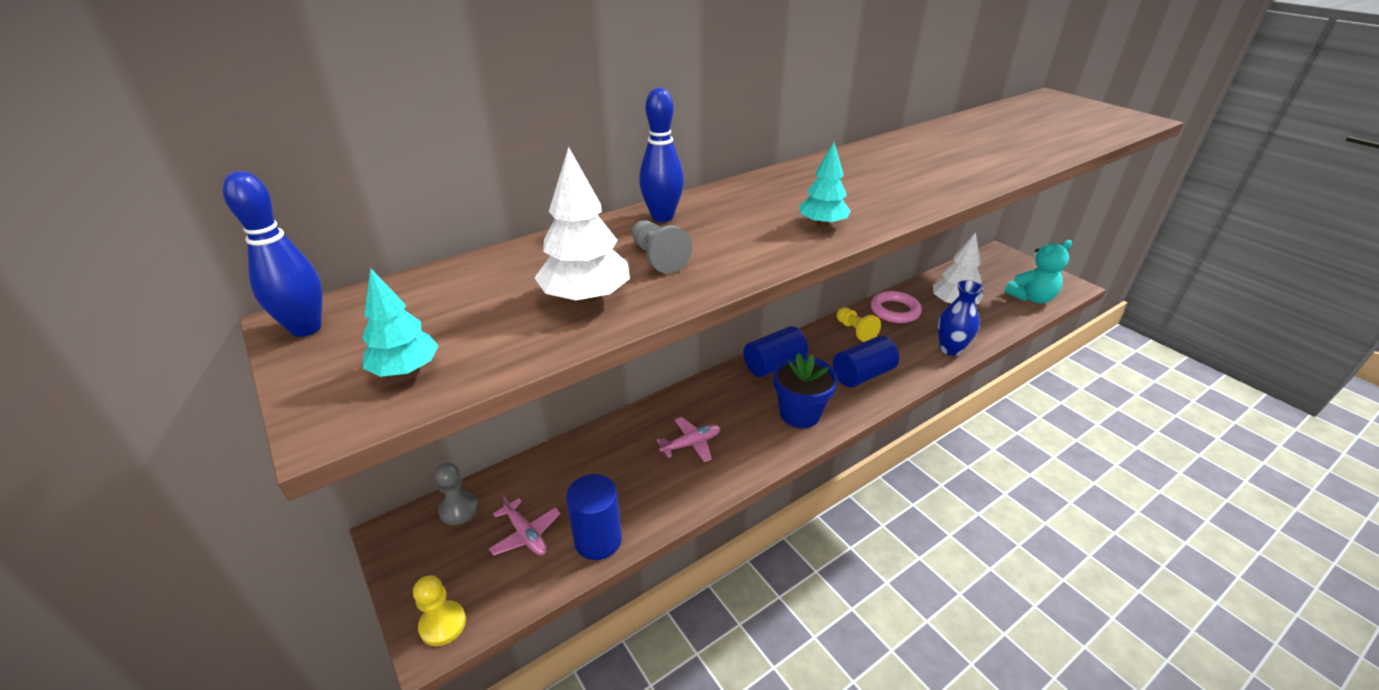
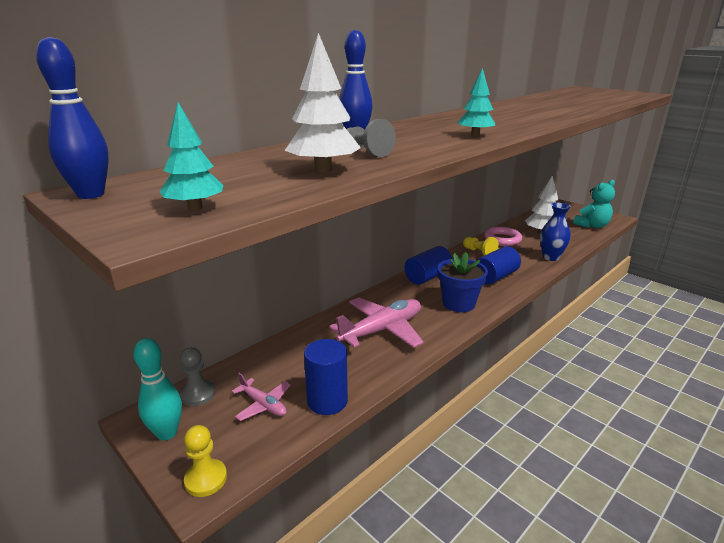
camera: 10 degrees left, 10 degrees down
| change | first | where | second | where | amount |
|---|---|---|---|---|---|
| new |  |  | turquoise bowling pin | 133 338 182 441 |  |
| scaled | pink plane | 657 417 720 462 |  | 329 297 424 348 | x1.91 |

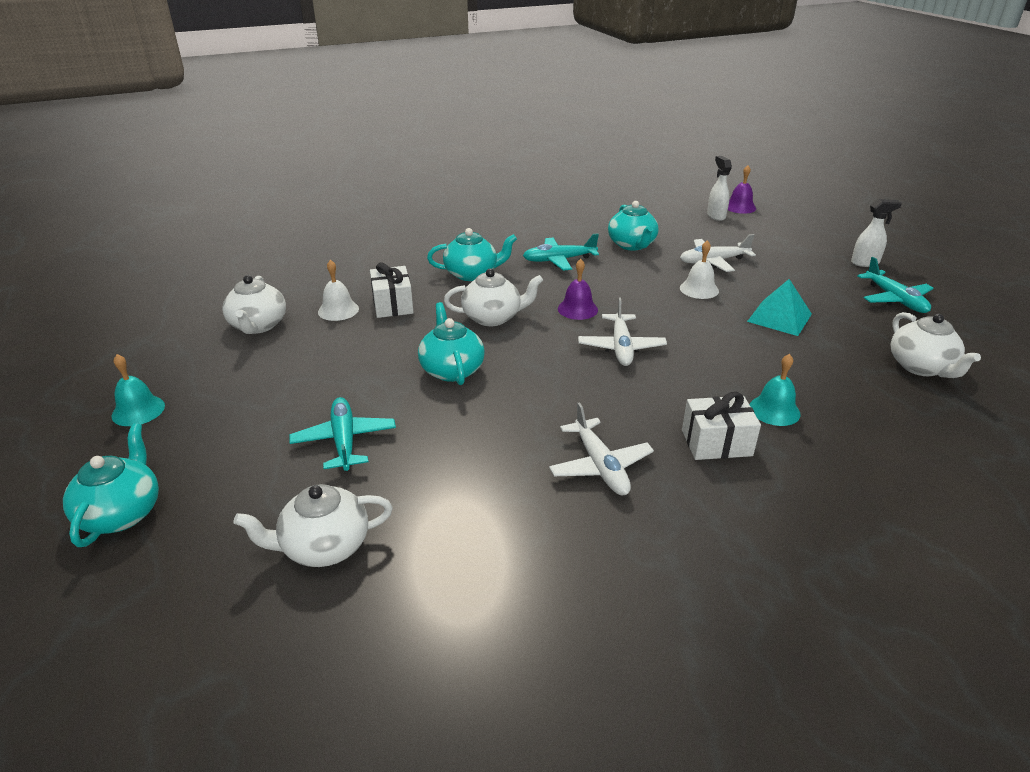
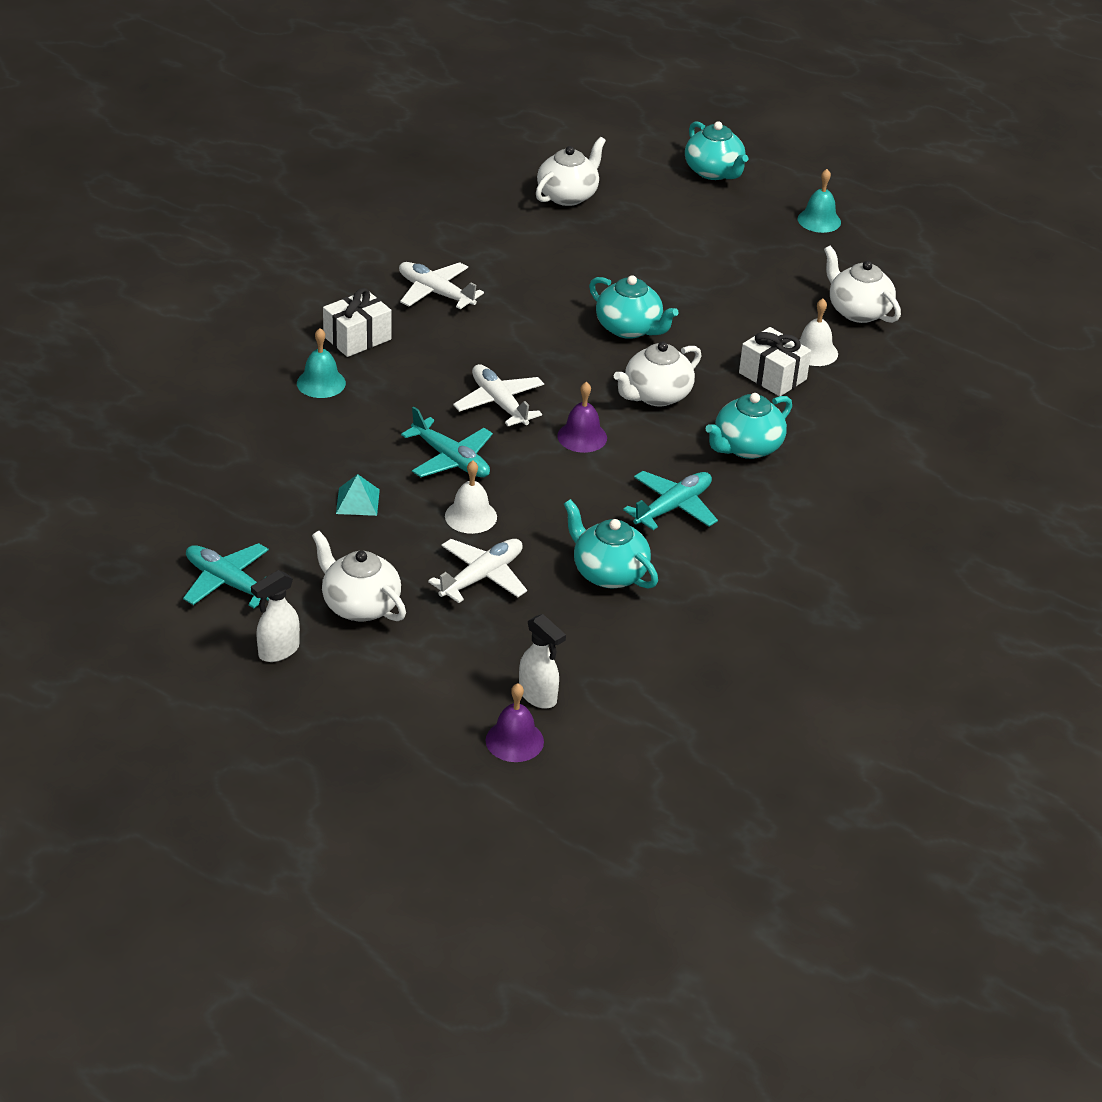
camera: 145 degrees right, 5 degrees up
| change | first | where | second | where | amount |
|---|---|---|---|---|---|
| shifted | white teapot | 891 312 981 378 |  | 312 531 406 621 |  |
| scaled | turquoise pyramid | 747 279 812 336 |  | 336 474 380 516 | x0.64 |
| shifted | turquoise plane | 289 397 396 471 |  | 401 407 493 477 |  |

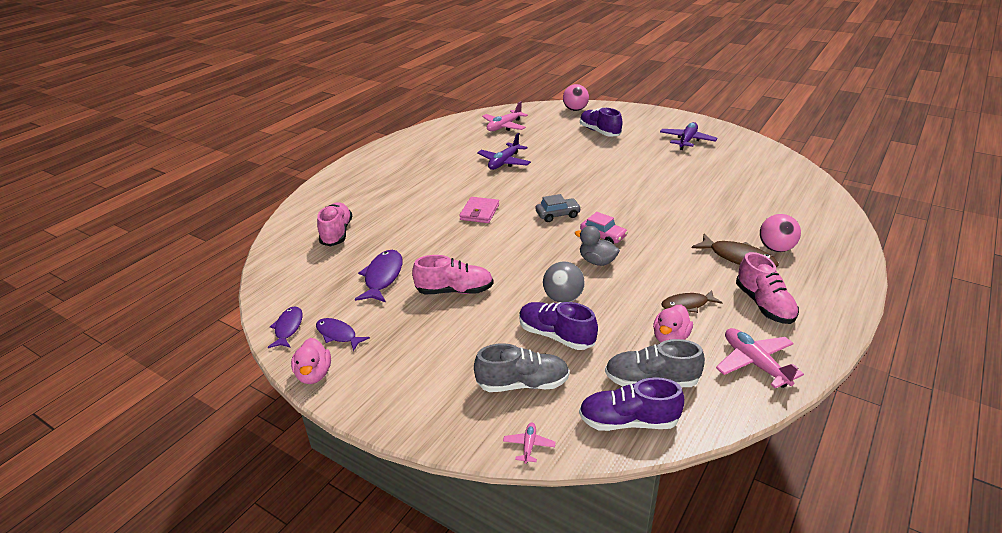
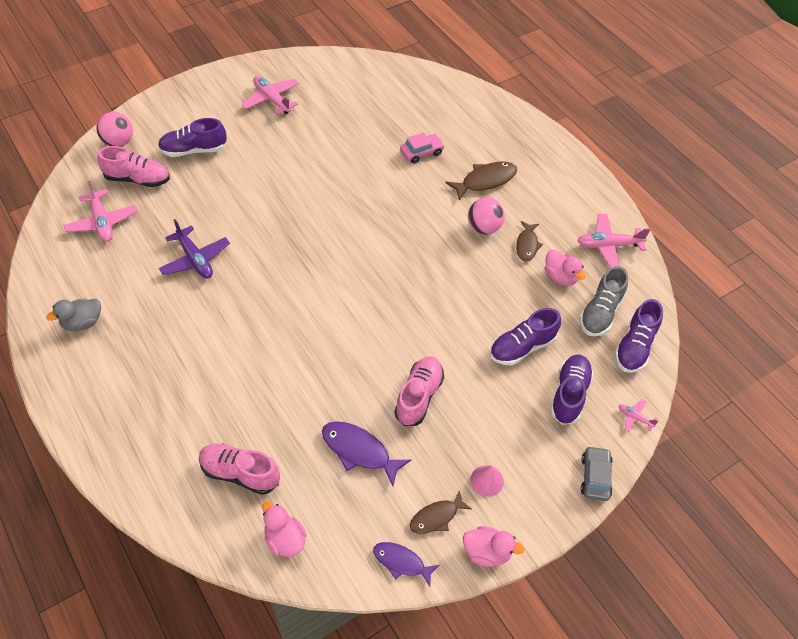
camera: 70 degrees left, 20 degrees up
| change | first | where | second | where | amount |
|---|---|---|---|---|---|
| shifted | grey duck | 575 226 620 266 |  | 46 298 101 331 |  |
| shifted | pink shoe | 736 252 799 324 |  | 97 146 170 187 |  |
| repainted | purple plane | 660 122 718 150 | pink plane | 242 76 299 115 |  |
| new |  |  | pink duck | 262 502 307 557 |  |
| shifted | pink car | 580 212 628 244 |  | 400 132 445 163 |  |
| repainted | purple fish | 316 318 370 351 | brown fish | 410 490 472 534 |  |
| shifted | pink ball | 760 214 801 252 |  | 468 198 505 235 |  |
| new |  |  | pink cone | 470 465 504 497 |  |
| repainted | grey shoe | 474 343 570 392 | purple shoe | 550 354 594 425 |  |
| shifted | grey car | 536 194 581 222 |  | 581 446 613 501 |  |
| gone | pink wallet | 459 197 499 223 |  |  |  |
| gone | grey ball | 543 261 585 303 |  |  |  |

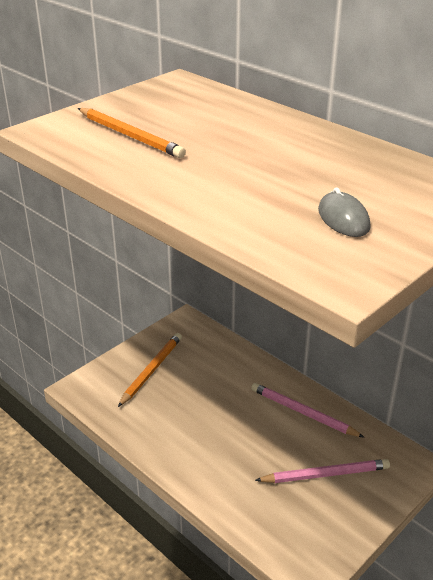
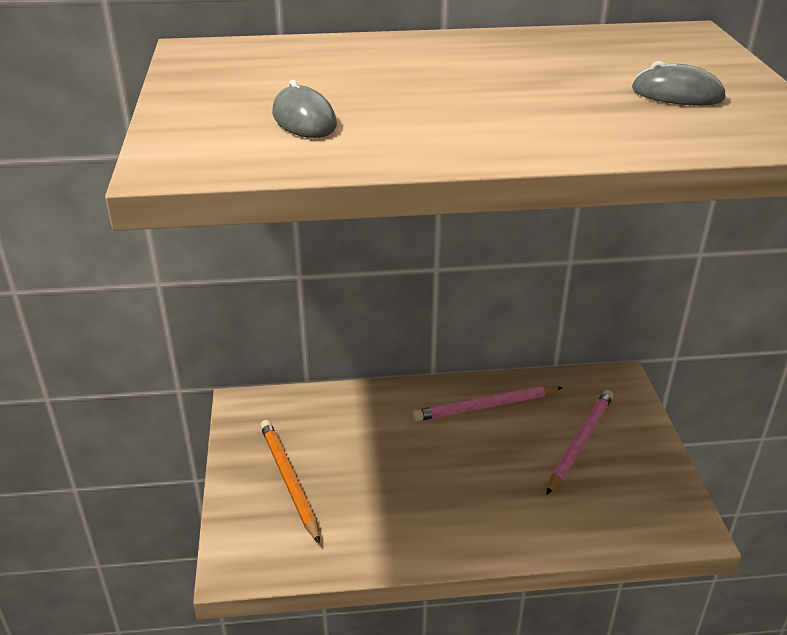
camera: 50 degrees left, 0 degrees up
| change | first | where | second | where | amount |
|---|---|---|---|---|---|
| swapped | orange pencil | 78 108 186 158 | grey mouse | 272 80 337 138 |  |

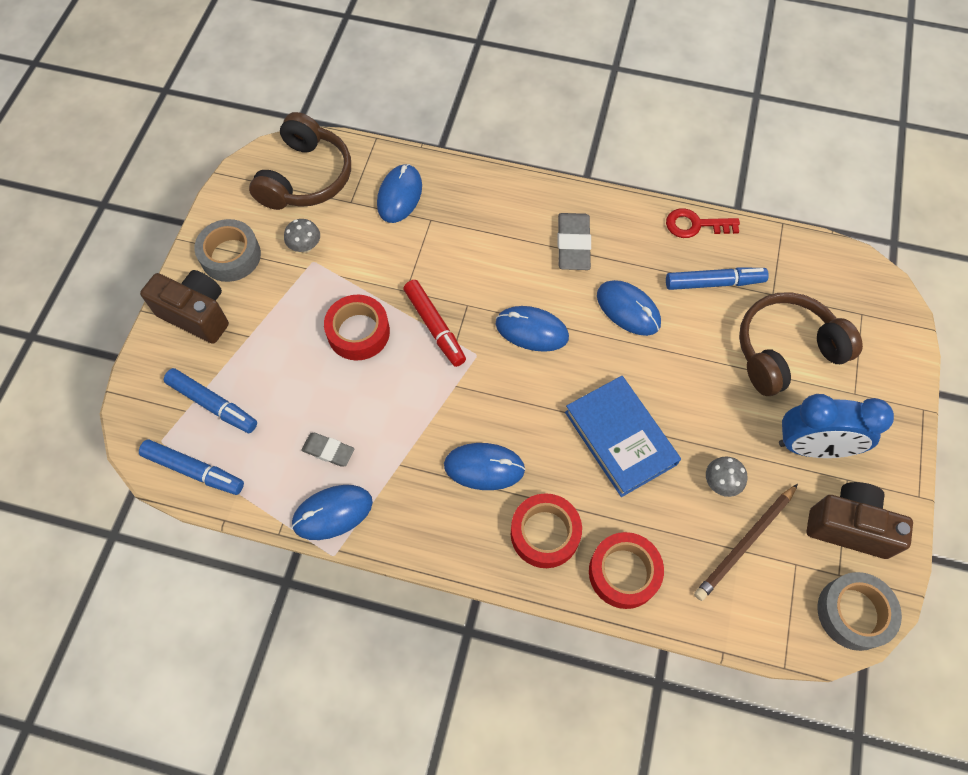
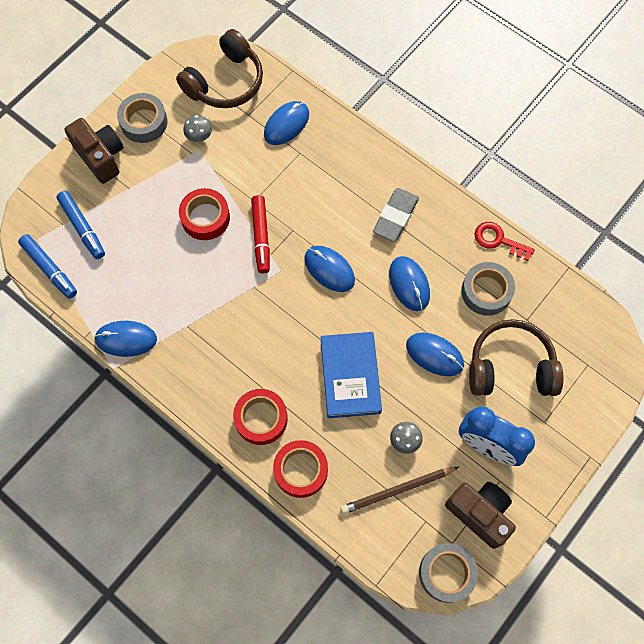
camera: 25 degrees right, 5 degrees up
| change | first | where | second | where | amount |
|---|---|---|---|---|---|
| shifted | blue mouse | 444 443 525 490 |  | 406 333 464 376 |  |
| swapped | blue marker | 666 267 769 290 | grey tape | 461 262 515 316 |  |
| gone | grey eraser | 301 433 355 467 |  |  |  |

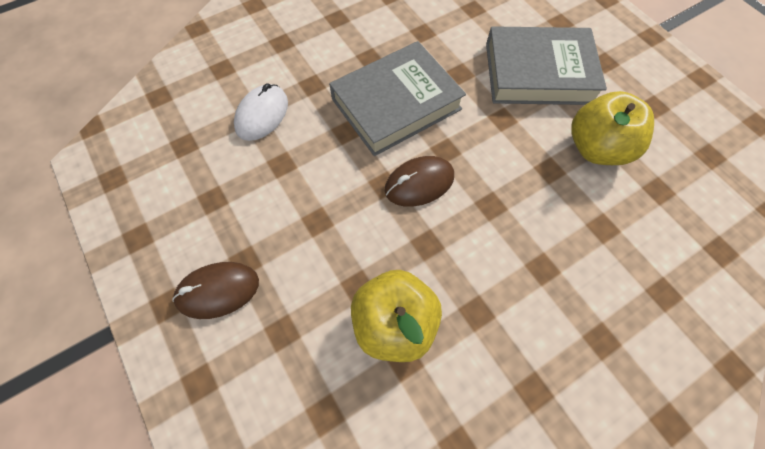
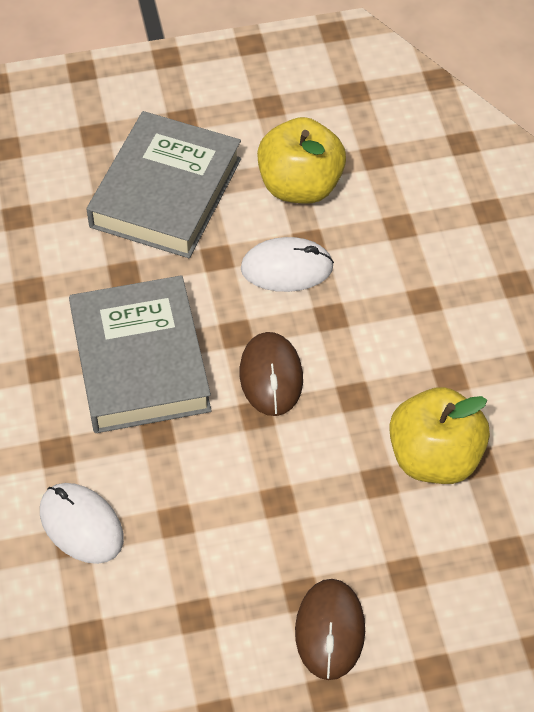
camera: 70 degrees left, 10 degrees down
| change | first | where | second | where | amount |
|---|---|---|---|---|---|
| new |  |  | white mouse | 241 237 334 292 |  |

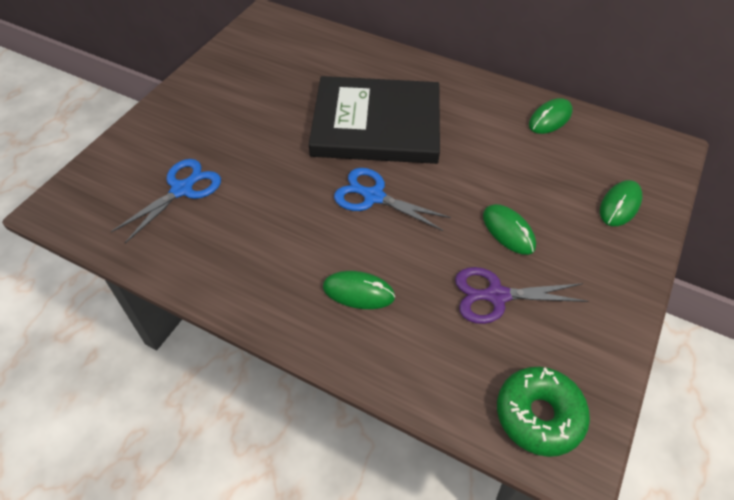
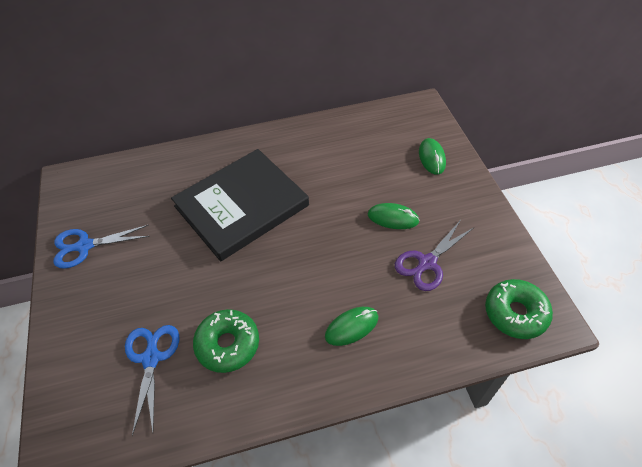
camera: 40 degrees left, 0 degrees up
| change | first | where | second | where | amount |
|---|---|---|---|---|---|
| shifted | blue scissors | 334 168 451 231 |  | 53 225 150 269 |  |
| new |  |  | green donut | 193 309 259 373 |  |
| gone | green mouse | 529 98 573 134 |  |  |  |

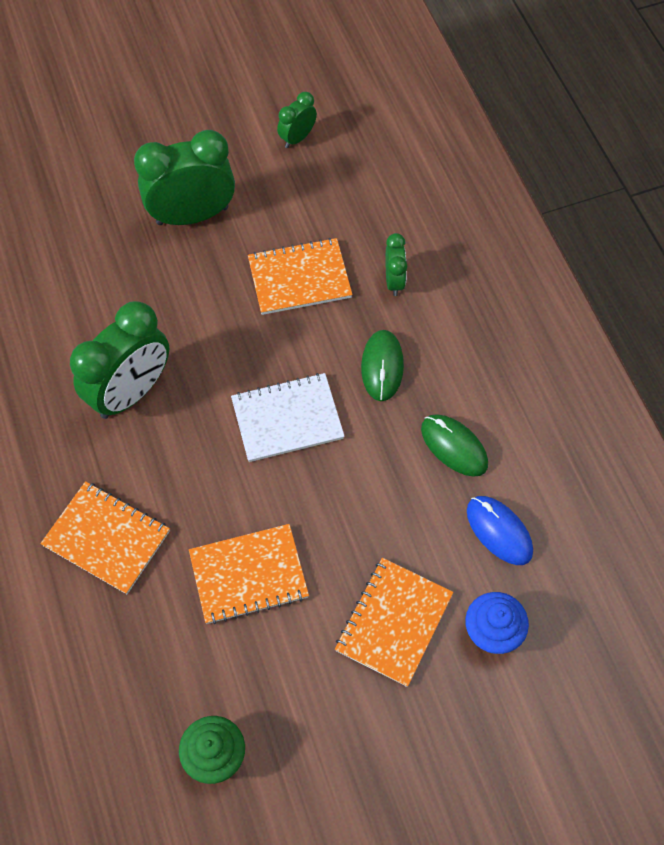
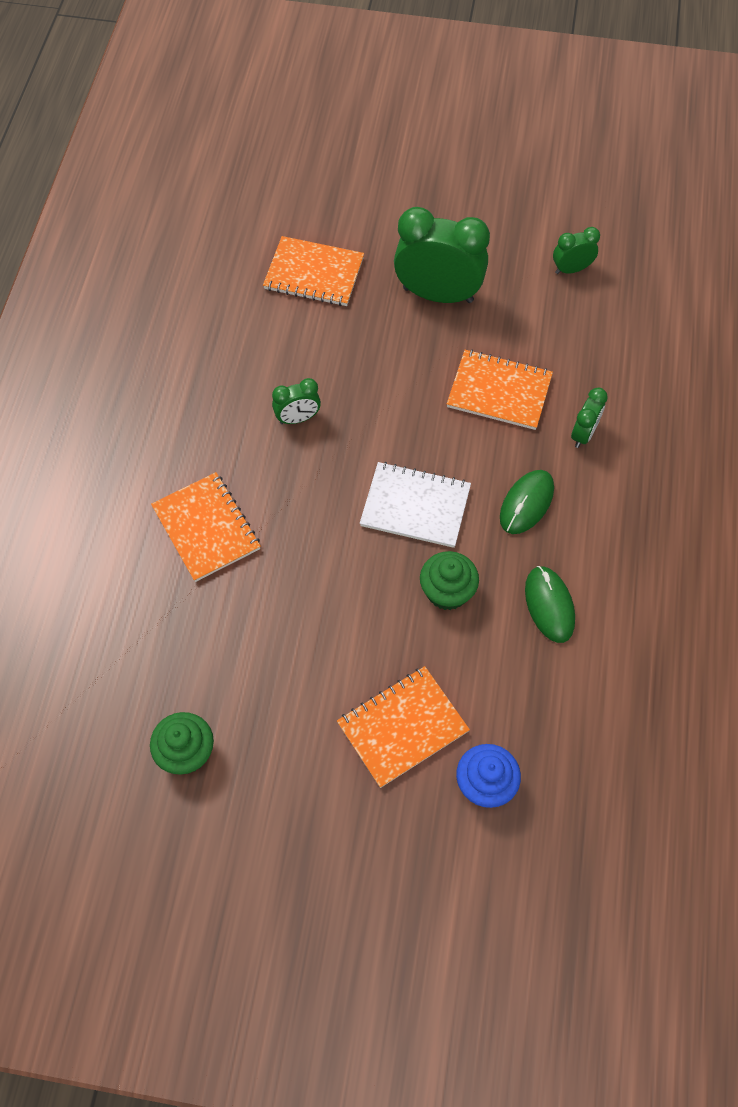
camera: 30 degrees right, 0 degrees up
| change | first | where | second | where | amount |
|---|---|---|---|---|---|
| shifted | orange notebook | 189 524 309 624 |  | 263 236 364 306 |  |
| scaled | green clock | 70 301 169 419 |  | 272 378 321 424 | x0.49 |
| new |  |  | green cupcake | 420 551 479 610 |  |
| gone | blue mouse | 467 496 533 565 |  |  |  |

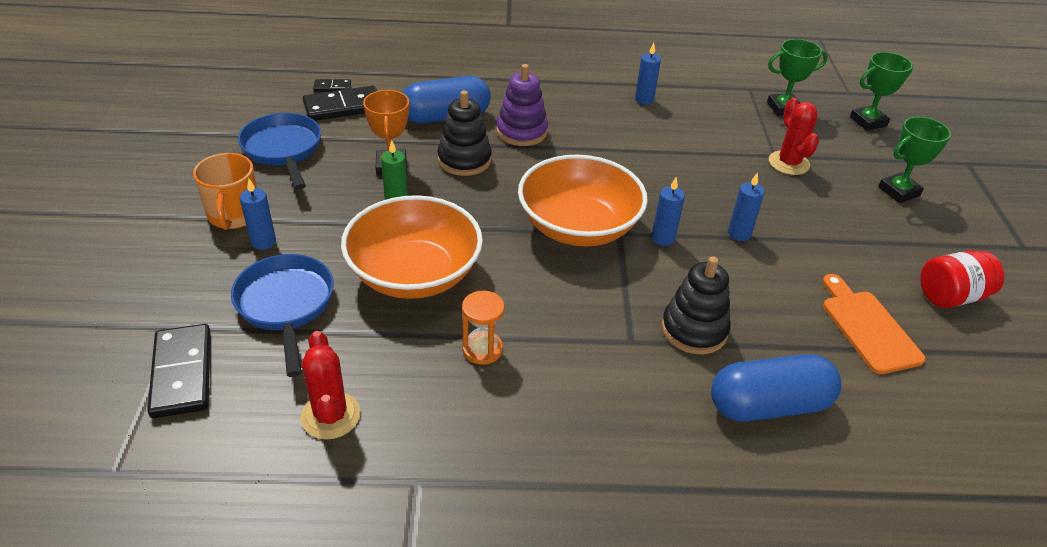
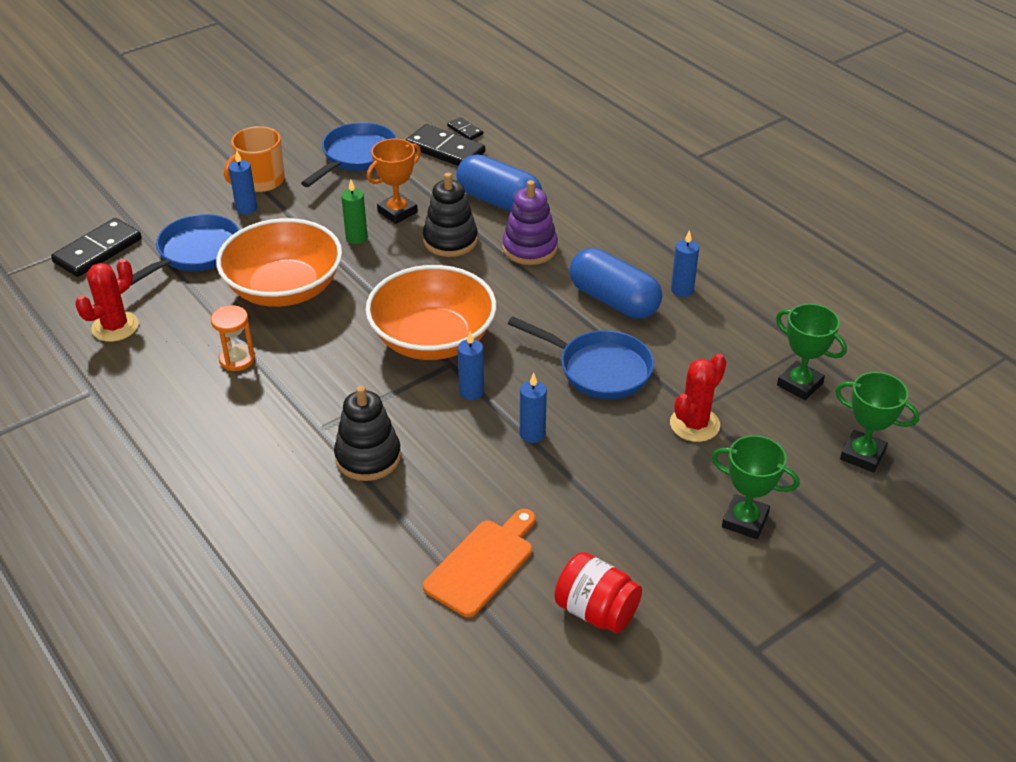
camera: 55 degrees right, 0 degrees up
| change | first | where | second | where | amount |
|---|---|---|---|---|---|
| new |  |  | blue pan | 508 316 654 399 |  |
| shifted | blue capsule | 711 354 842 422 |  | 569 248 662 319 |  |

